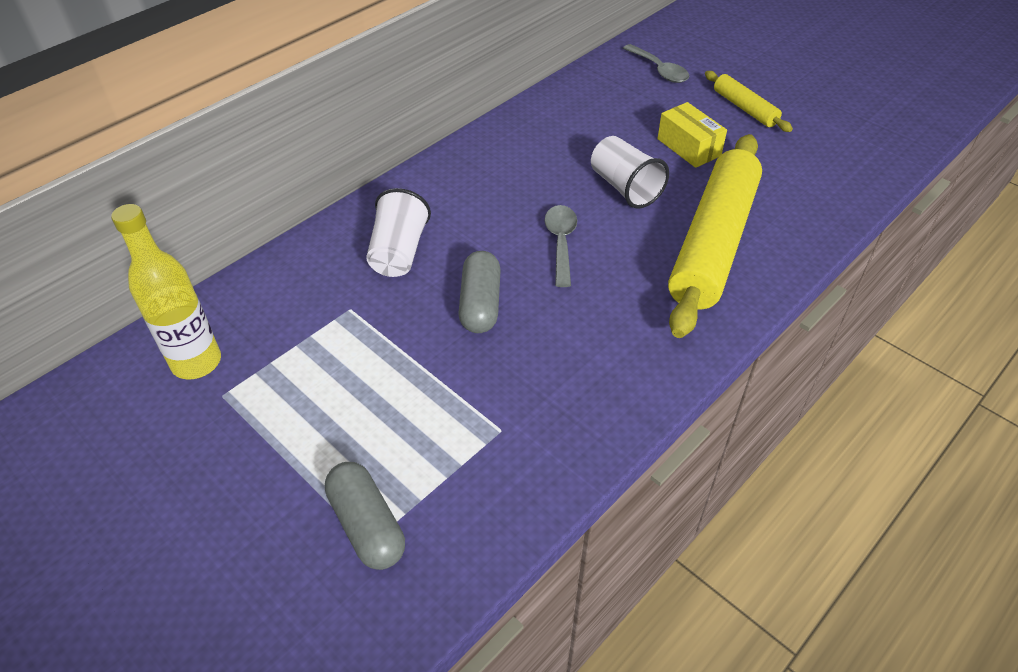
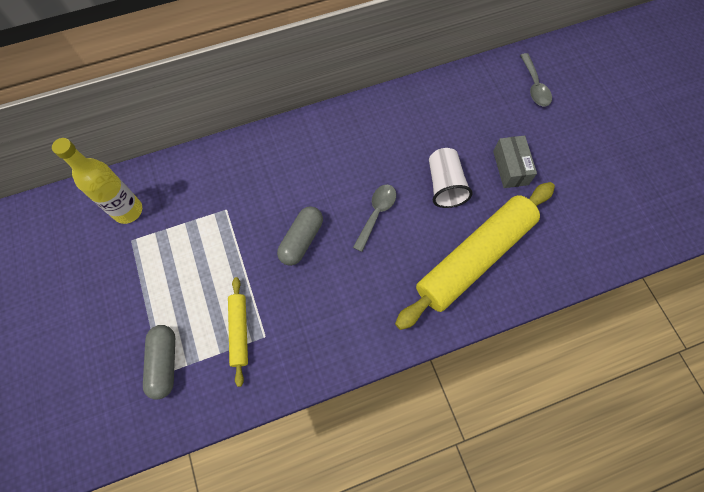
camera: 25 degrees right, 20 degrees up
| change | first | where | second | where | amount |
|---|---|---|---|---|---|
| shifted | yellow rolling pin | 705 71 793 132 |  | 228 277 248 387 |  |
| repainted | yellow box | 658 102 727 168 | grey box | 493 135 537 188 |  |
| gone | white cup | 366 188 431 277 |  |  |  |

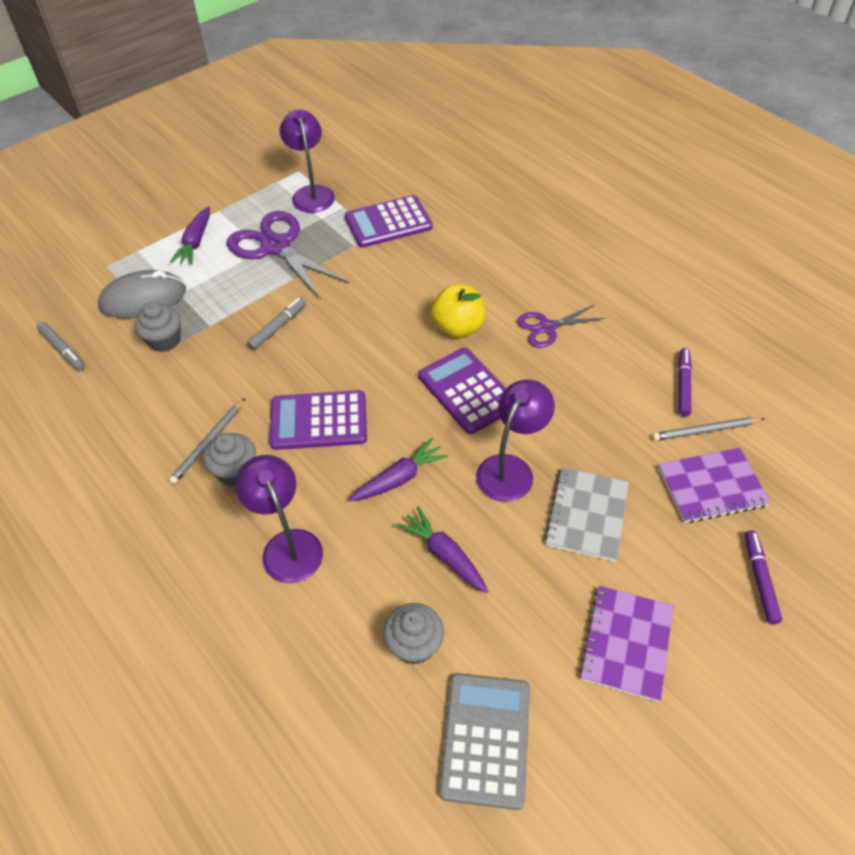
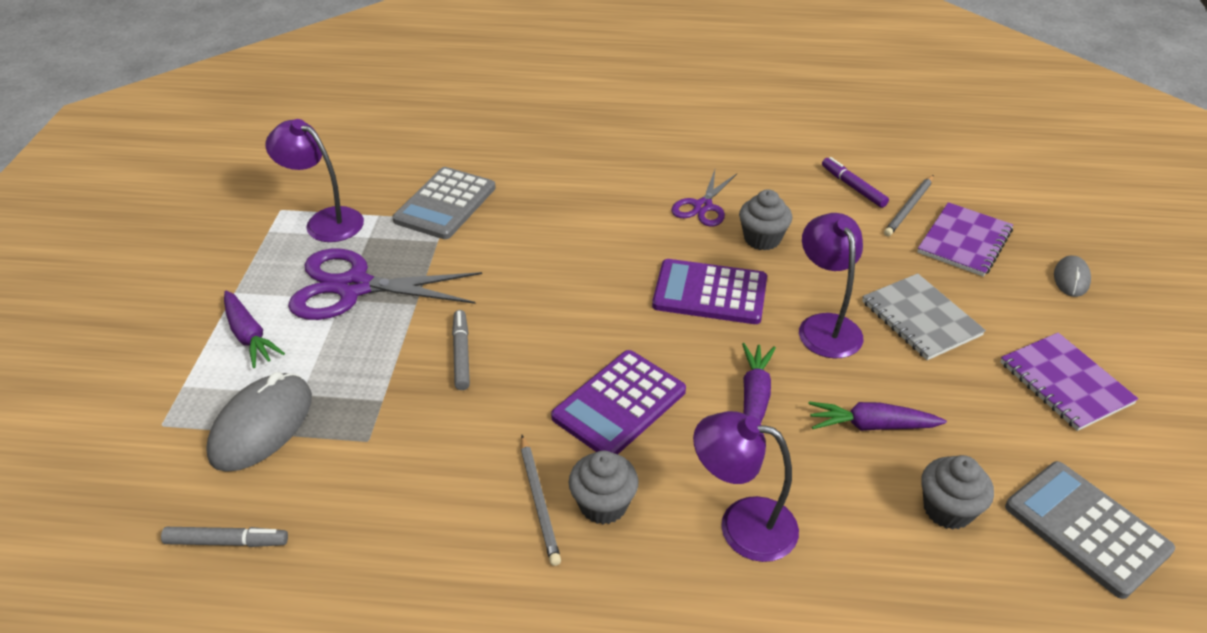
camera: 45 degrees left, 10 degrees down
| change | first | where | second | where | amount |
|---|---|---|---|---|---|
| repainted | purple calculator | 345 195 433 248 | grey calculator | 392 167 496 239 |  |
| shifted | grey cupcake | 134 301 181 352 |  | 739 189 792 251 |  |
| swapped | purple marker | 745 530 782 624 | grey mouse | 1054 255 1091 297 |  |
| gone | yellow apple | 431 284 485 338 |  |  |  |

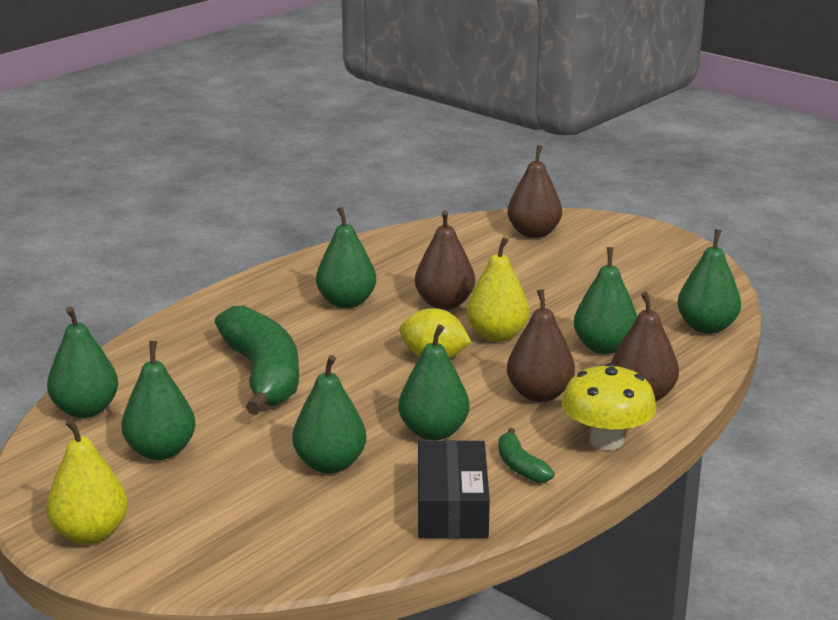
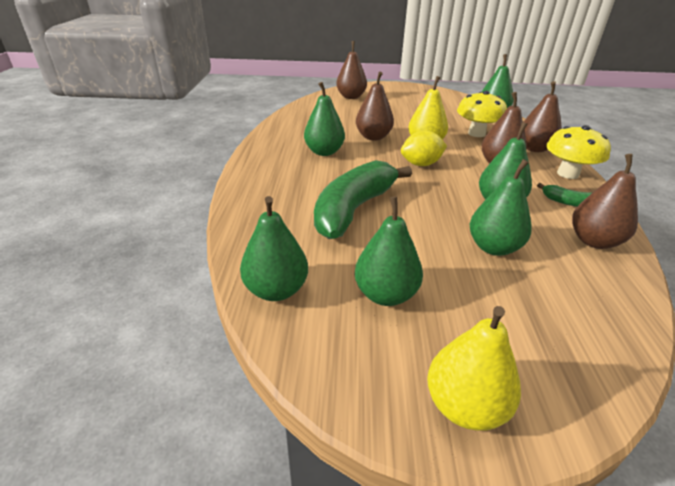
camera: 40 degrees left, 10 degrees up
| change | first | where | second | where | amount |
|---|---|---|---|---|---|
| rotated | green banana | 215 305 299 415 |  | 314 160 412 239 | 90 degrees counterclockwise |
| swapped | green pear | 574 247 637 354 | yellow mushroom | 457 91 507 137 |  |
| swapped | black box | 418 440 490 539 | brown pear | 572 154 638 249 |  |

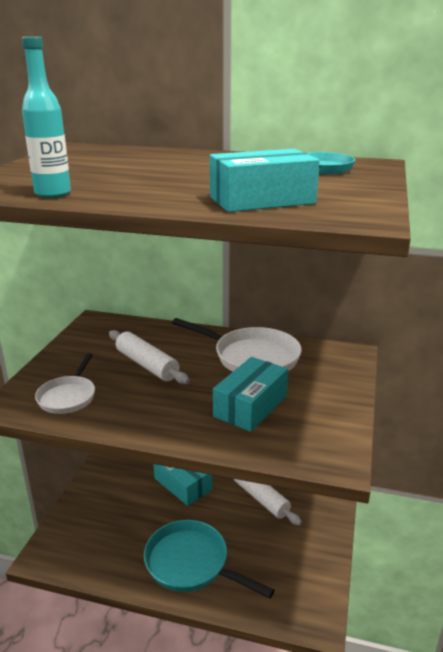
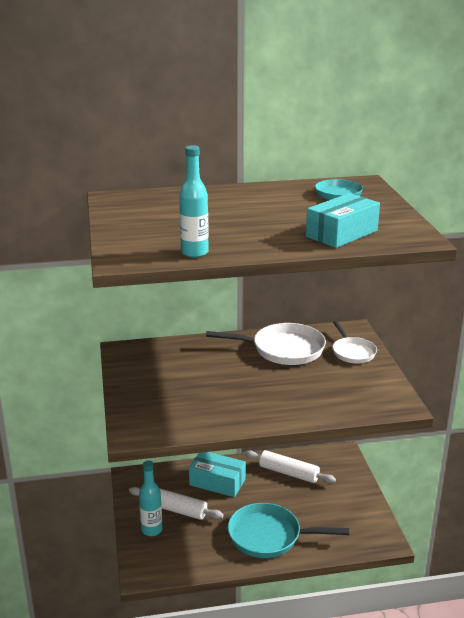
camera: 25 degrees left, 0 degrees up
| change | first | where | second | where | amount |
|---|---|---|---|---|---|
| shifted | white rolling pin | 109 330 190 384 |  | 129 487 224 520 |  |
| new |  |  | turquoise bottle | 139 461 163 536 |  |
| shifted | white pan | 35 353 95 414 |  | 333 321 377 363 |  |
| gone | turquoise box | 213 357 288 432 |  |  |  |

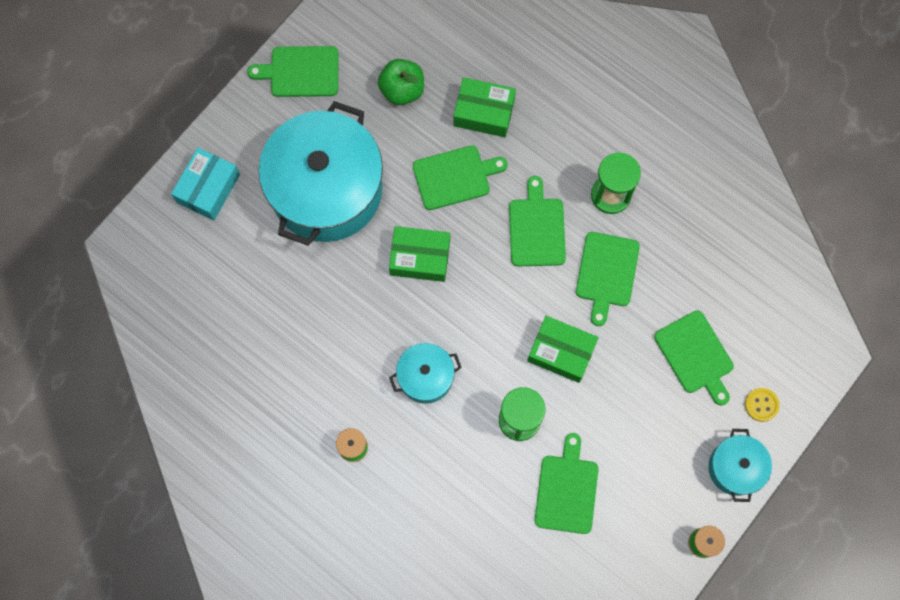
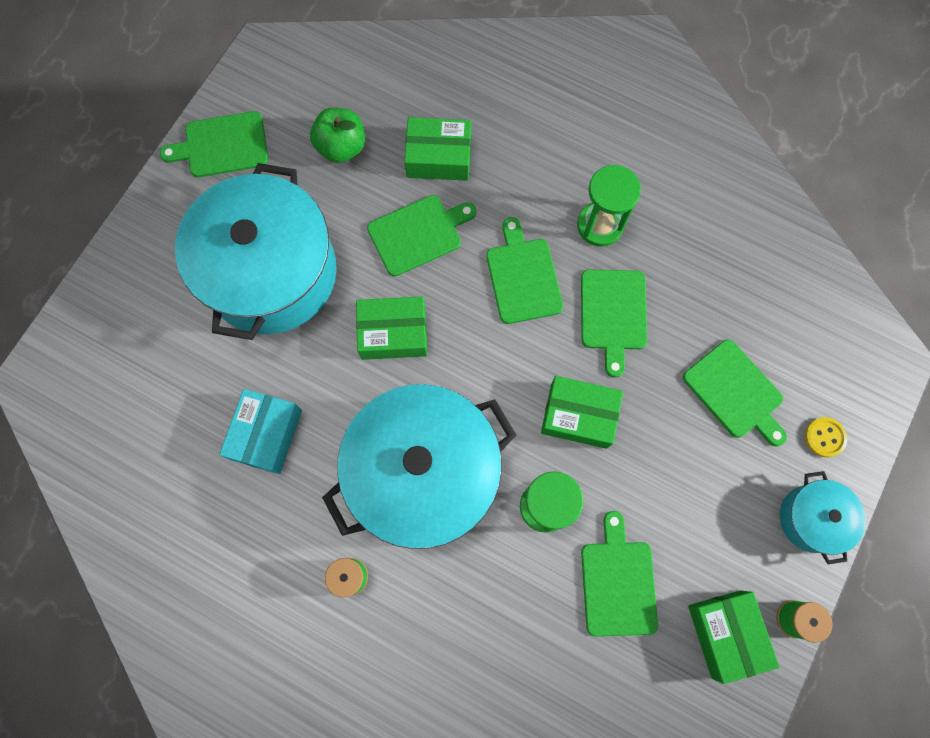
camera: 10 degrees left, 0 degrees up
| change | first | where | second | where | amount |
|---|---|---|---|---|---|
| shifted | turquoise box | 171 148 240 220 |  | 219 389 302 474 |  |
| scaled | turquoise pot | 389 343 462 404 |  | 322 384 516 549 | x2.14 |
| new |  |  | green box | 688 590 779 684 |  |

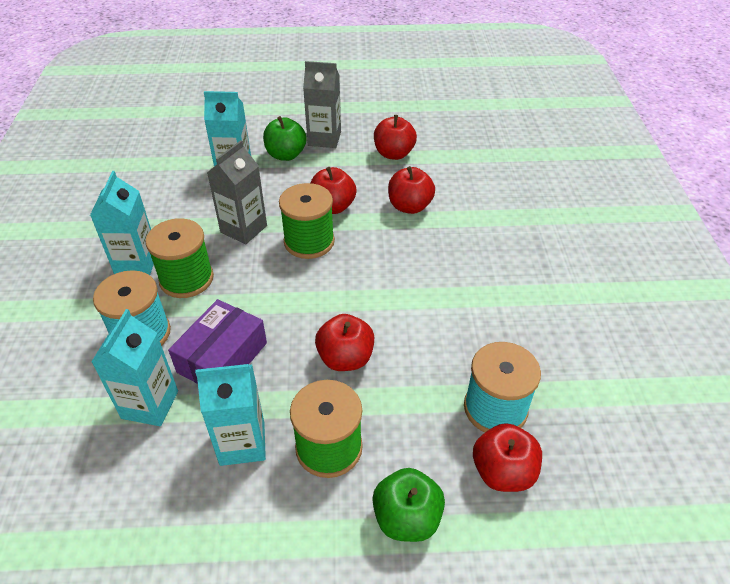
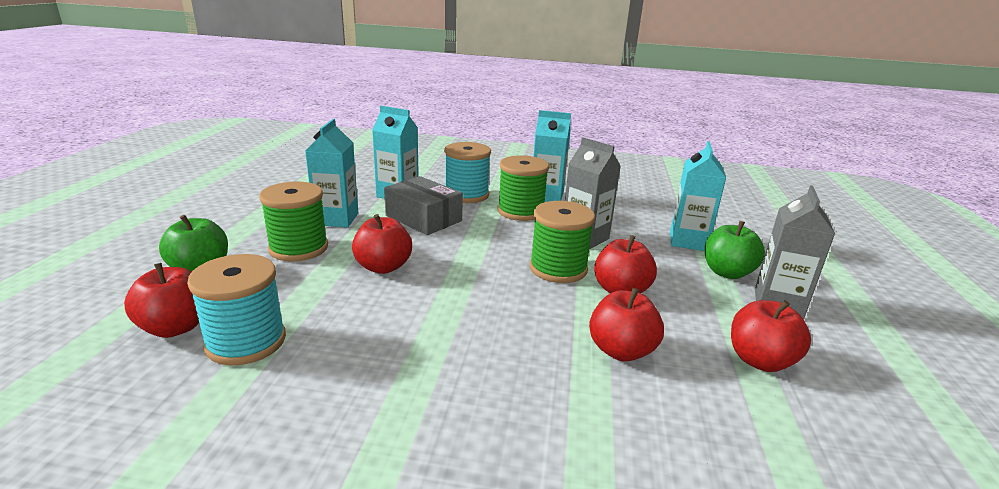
camera: 100 degrees right, 20 degrees down
| change | first | where | second | where | amount |
|---|---|---|---|---|---|
| repainted | purple box | 168 299 267 384 | grey box | 384 176 463 235 |  |

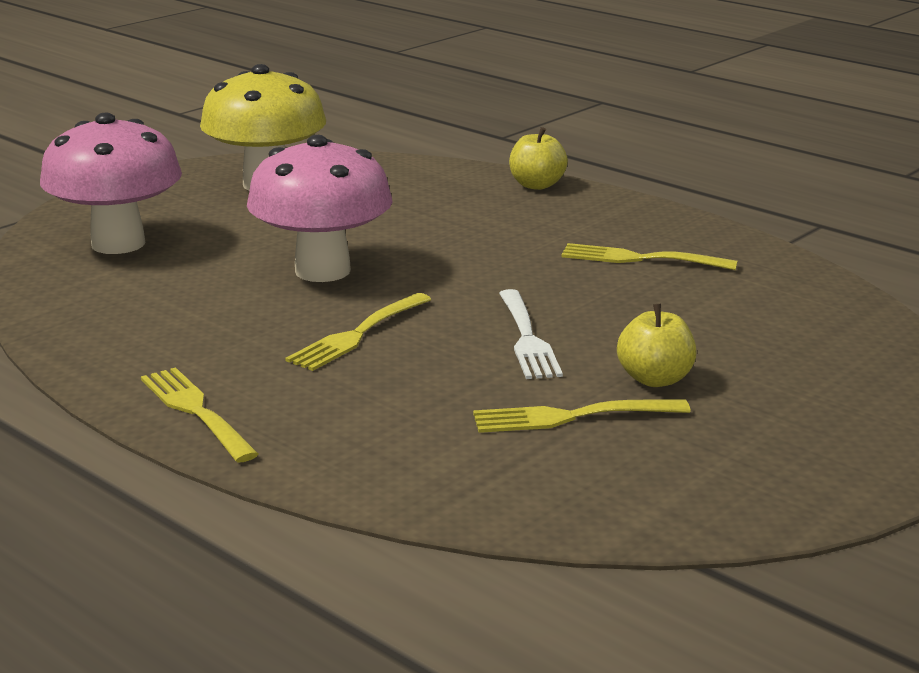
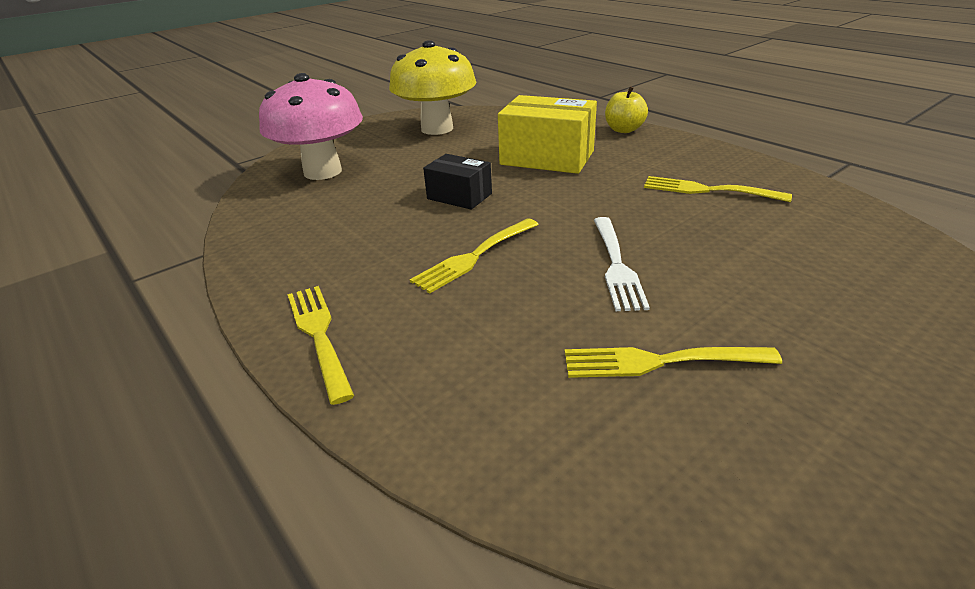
camera: 10 degrees right, 10 degrees up
| change | first | where | second | where | amount |
|---|---|---|---|---|---|
| swapped | pink mushroom | 247 135 393 282 | black box | 423 154 492 210 |  |
| new |  |  | yellow box | 498 95 597 174 |  |
| gone | yellow apple | 617 304 696 387 |  |  |  |

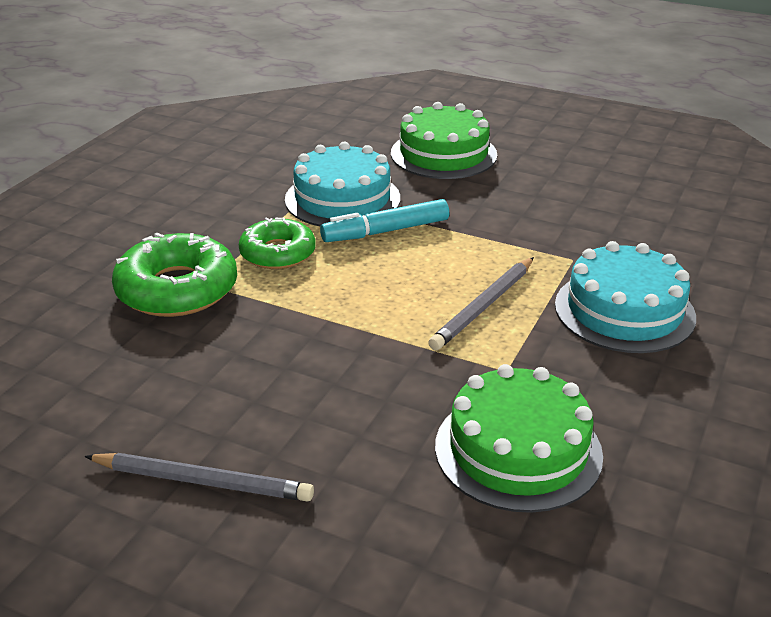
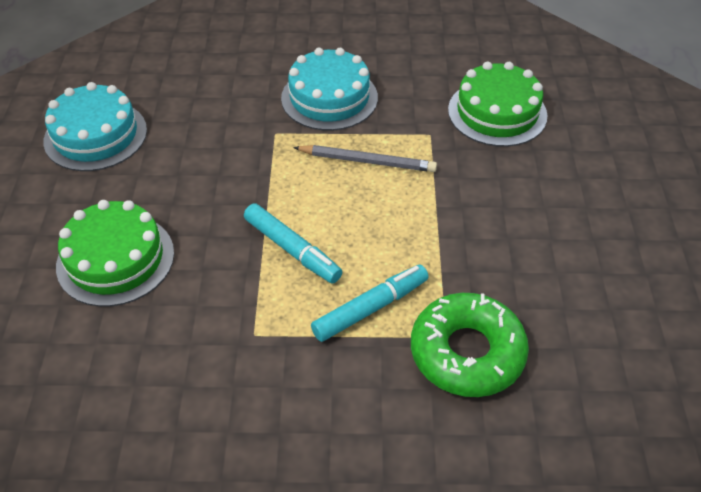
camera: 115 degrees left, 15 degrees up
| change | first | where | second | where | amount |
|---|---|---|---|---|---|
| shifted | turquoise cake | 285 142 400 226 |  | 43 82 147 171 |  |
| swapped | green donut | 239 217 316 269 | turquoise marker | 311 264 428 342 |  |
| gone | grey pencil | 84 453 314 501 |  |  |  |

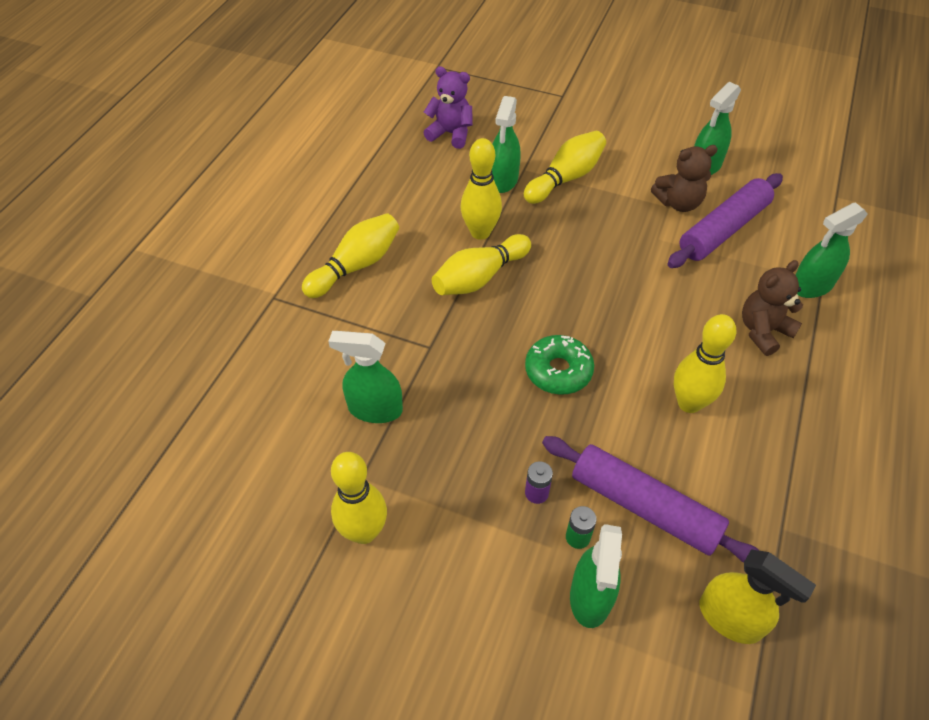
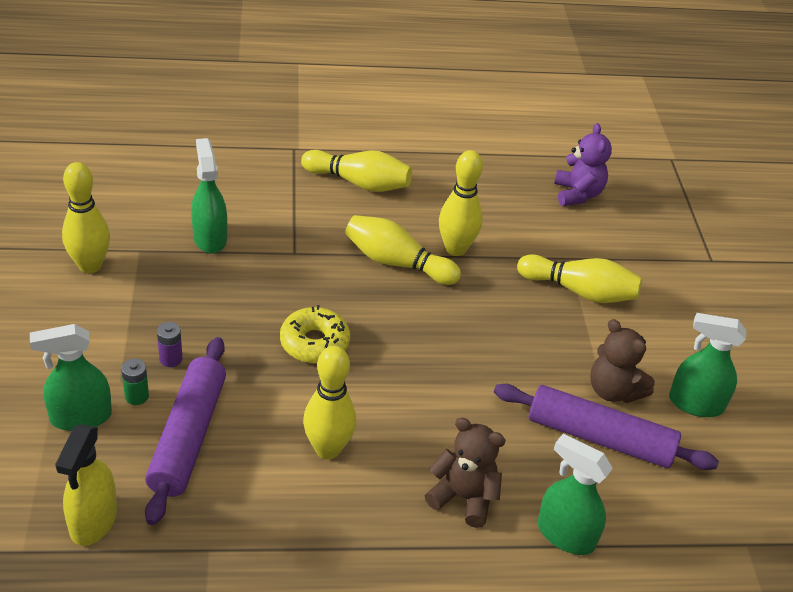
camera: 60 degrees right, 10 degrees down
| change | first | where | second | where | amount |
|---|---|---|---|---|---|
| repainted | green donut | 525 335 594 395 | yellow donut | 280 305 350 364 |  |
| gone | green spray bottle | 492 96 520 193 |  |  |  |

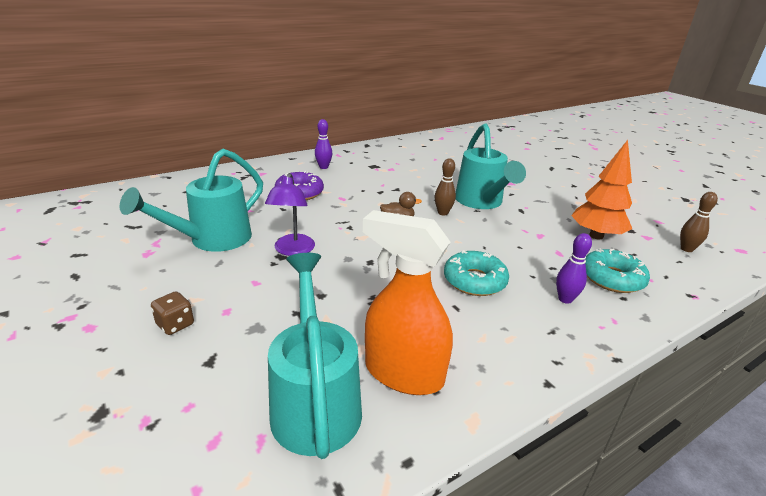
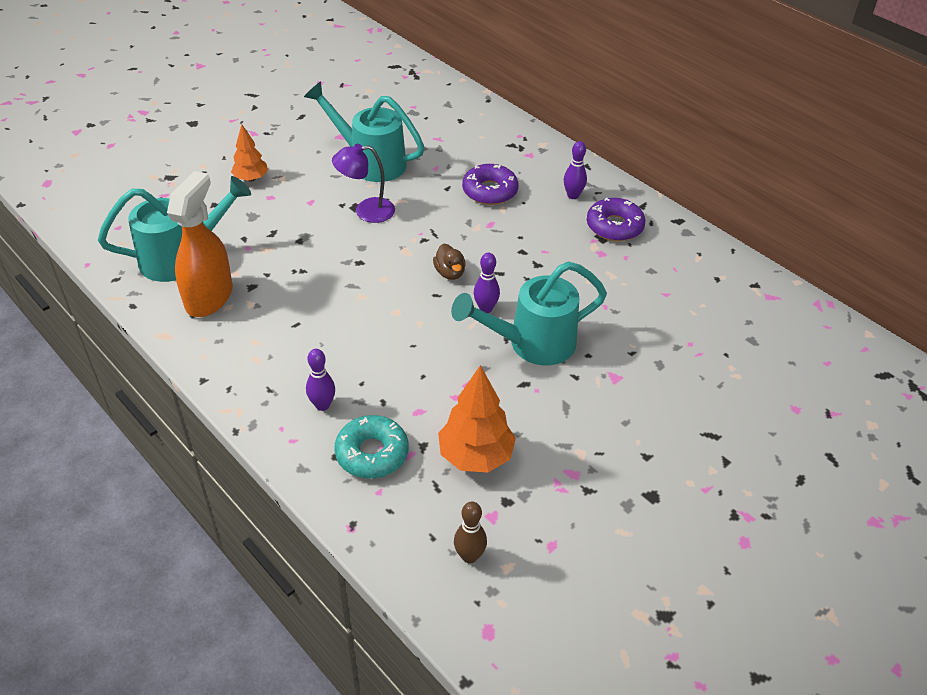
camera: 80 degrees right, 15 degrees up
| change | first | where | second | where | amount |
|---|---|---|---|---|---|
| swapped | brown dice | 151 291 194 335 | orange tree | 231 124 268 182 |  |
| repainted | brown bowling pin | 435 158 456 215 | purple bowling pin | 474 253 500 313 |  |
| new |  |  | purple donut | 587 197 645 241 |  |
| gone | turquoise donut | 444 250 509 296 |  |  |  |

